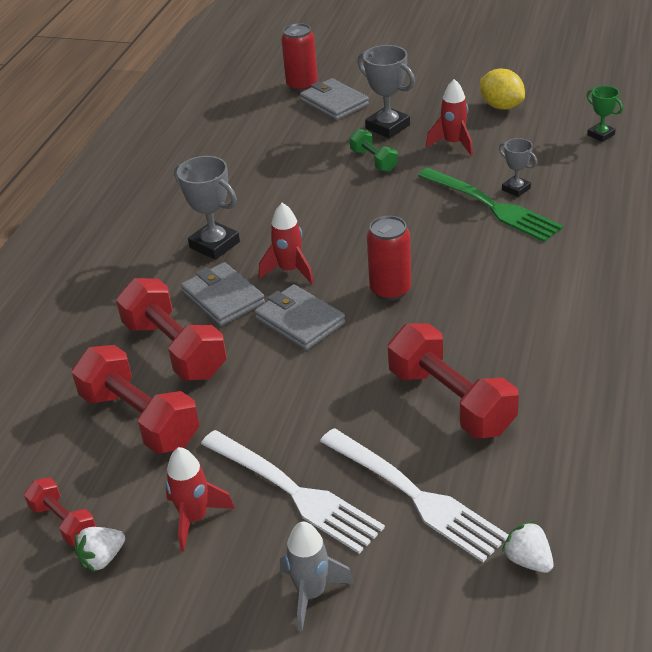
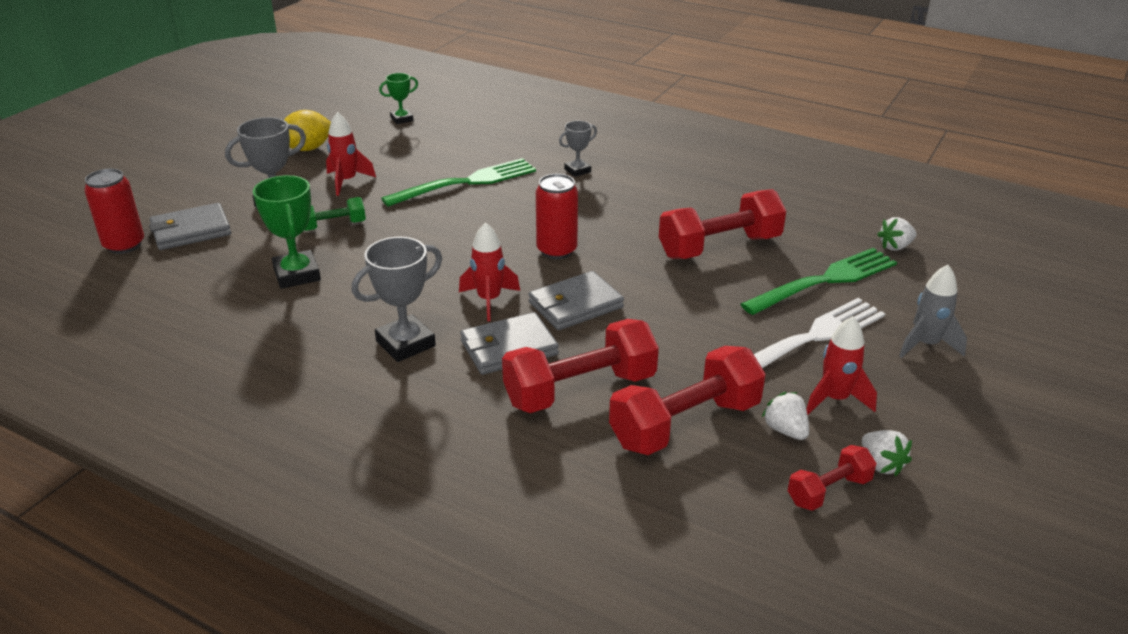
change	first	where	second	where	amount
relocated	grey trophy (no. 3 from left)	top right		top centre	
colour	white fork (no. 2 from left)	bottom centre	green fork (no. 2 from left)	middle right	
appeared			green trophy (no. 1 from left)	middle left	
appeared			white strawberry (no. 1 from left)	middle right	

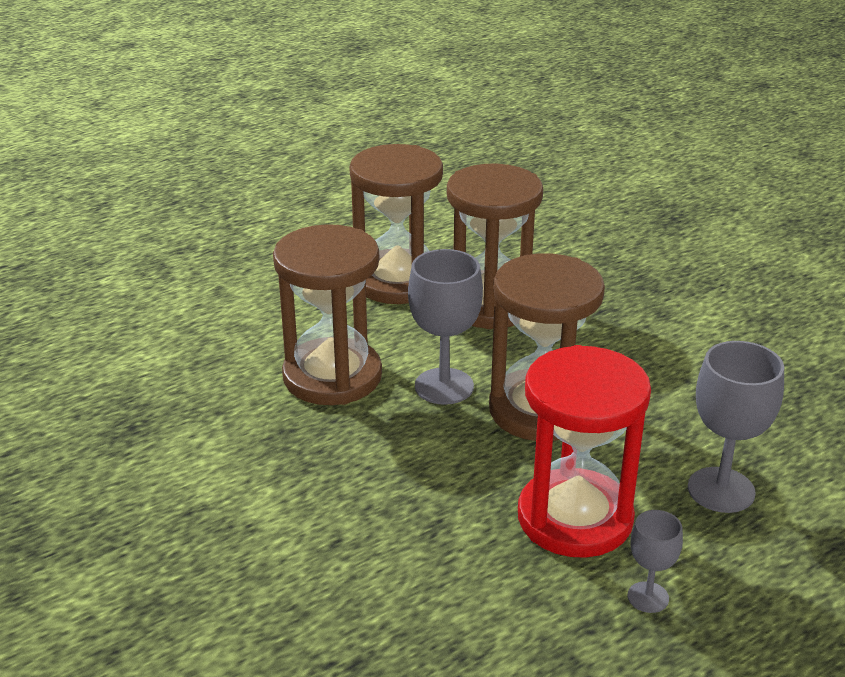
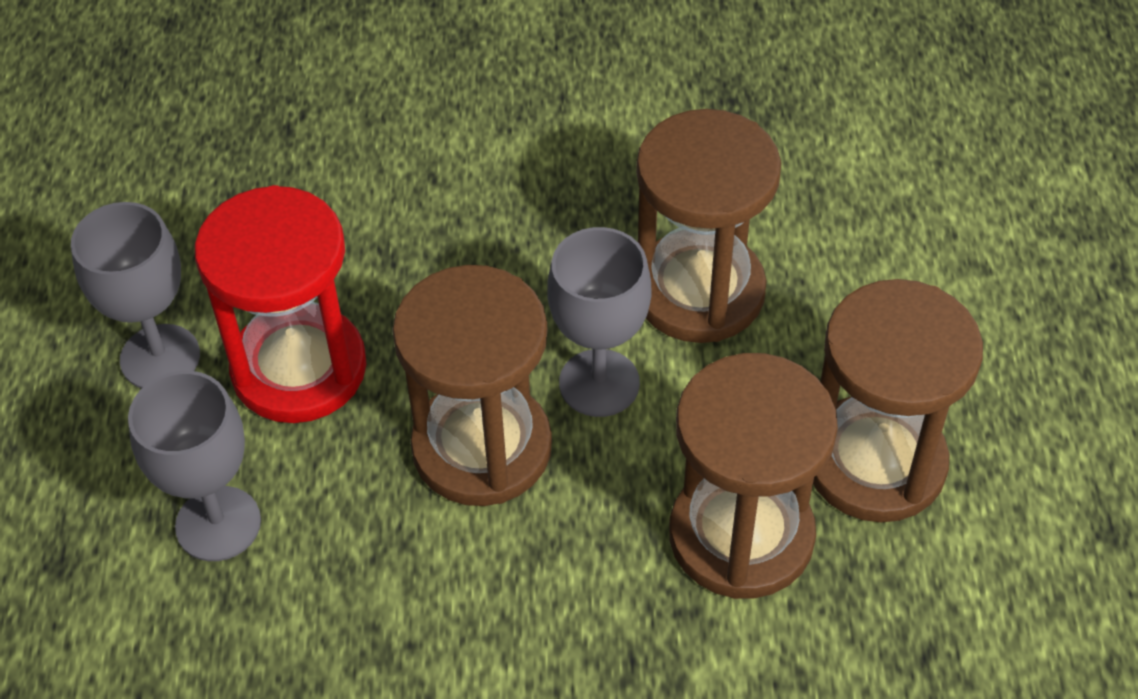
change	first	where	second	where	amount
size	grey goblet (no. 2 from left in the first image)	bottom right	grey goblet (no. 1 from left)	middle left	x1.79

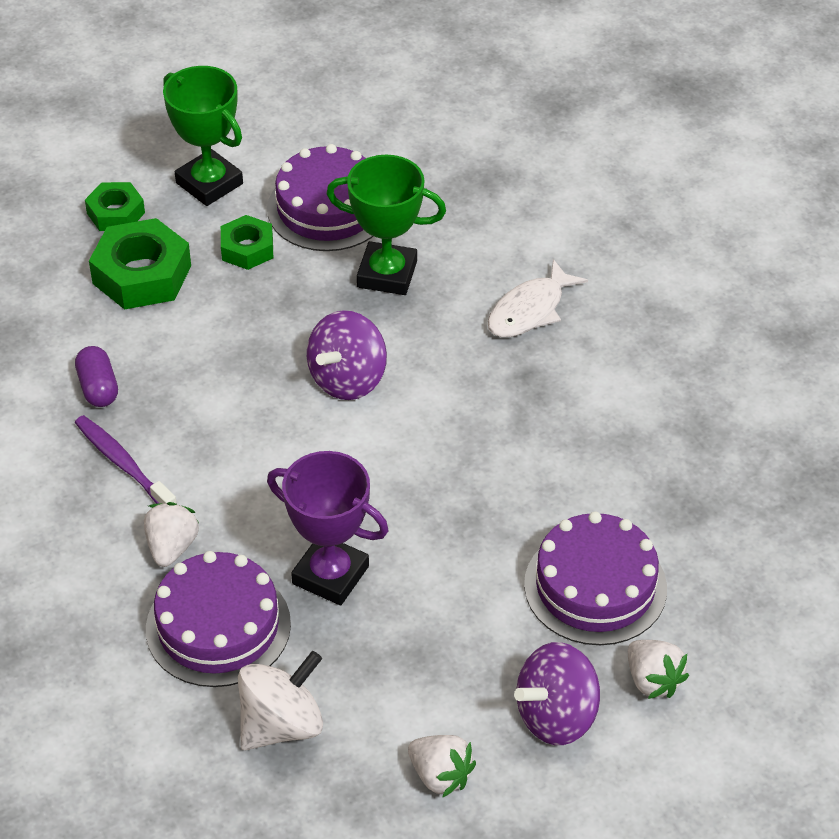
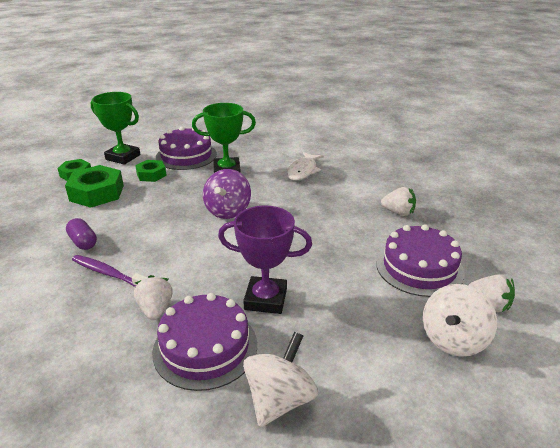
change	first	where	second	where	amount
colour	purple spinning top (no. 2 from left)	bottom centre	white spinning top (no. 2 from left)	bottom right	
relocated	white strawberry (no. 2 from left)	bottom centre		middle right	

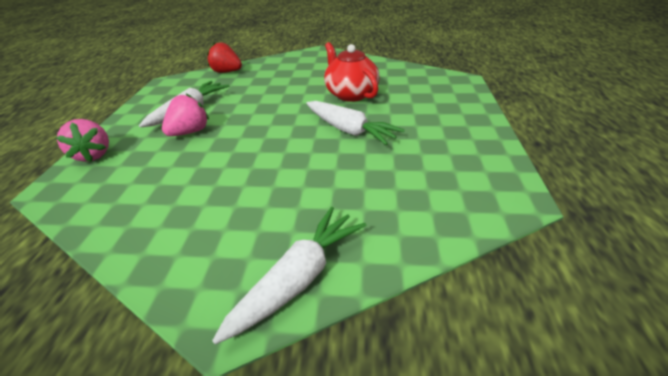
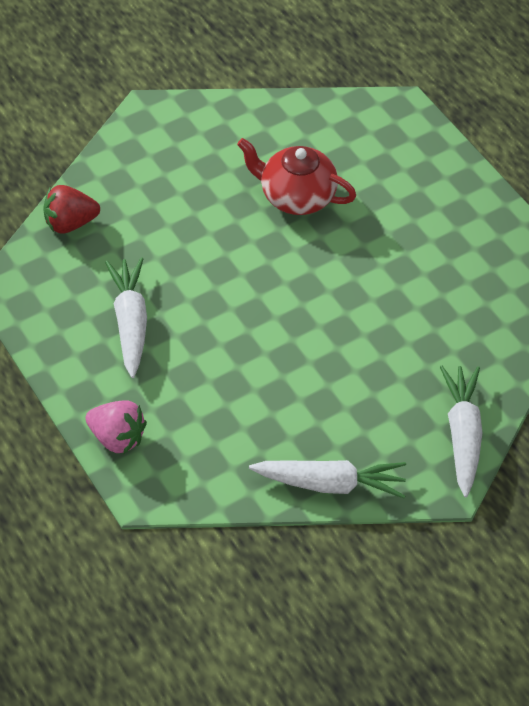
change	first	where	second	where	amount
missing	pink strawberry (no. 2 from left)	top left			
relocated	white carrot (no. 3 from left in the first image)	top centre	white carrot (no. 2 from left)	bottom centre	

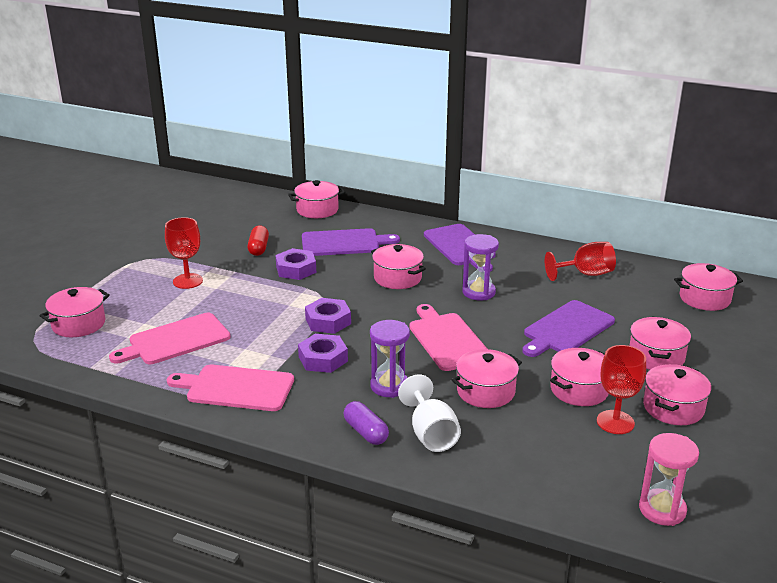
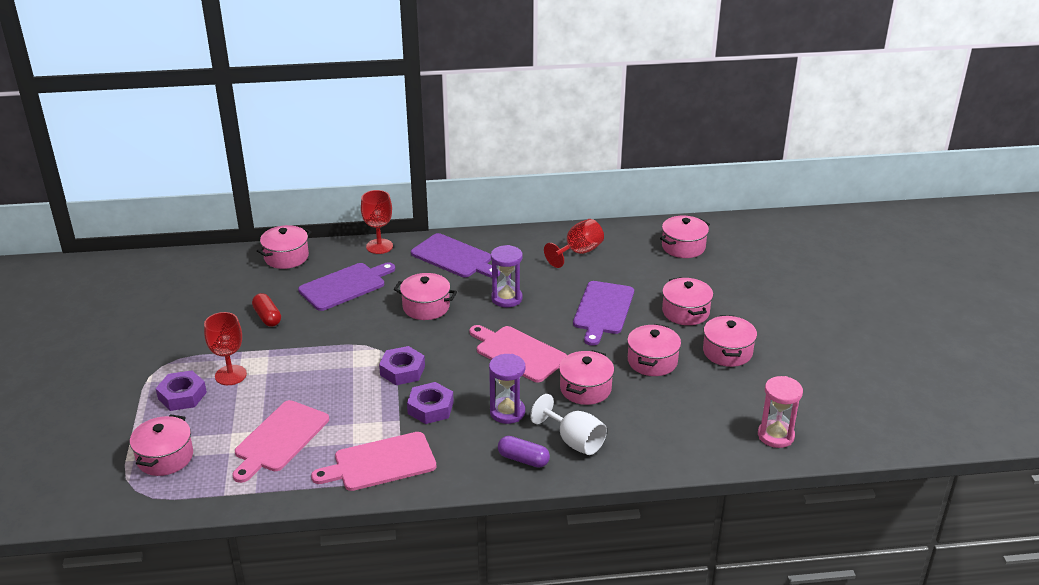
change	first	where	second	where	amount
relocated	purple nut (no. 1 from left)	centre		bottom left	
relocated	red goblet (no. 3 from left in the first image)	bottom right	red goblet (no. 2 from left)	centre	

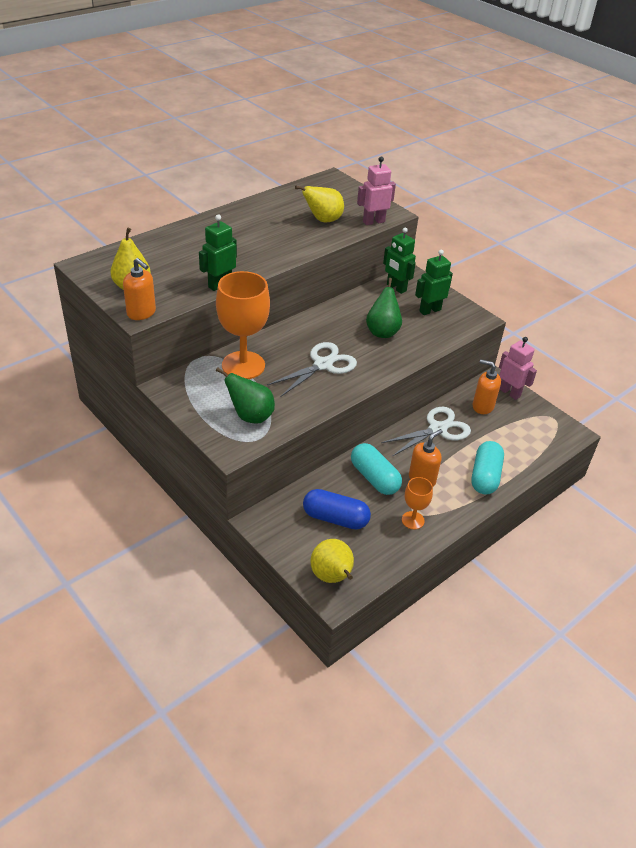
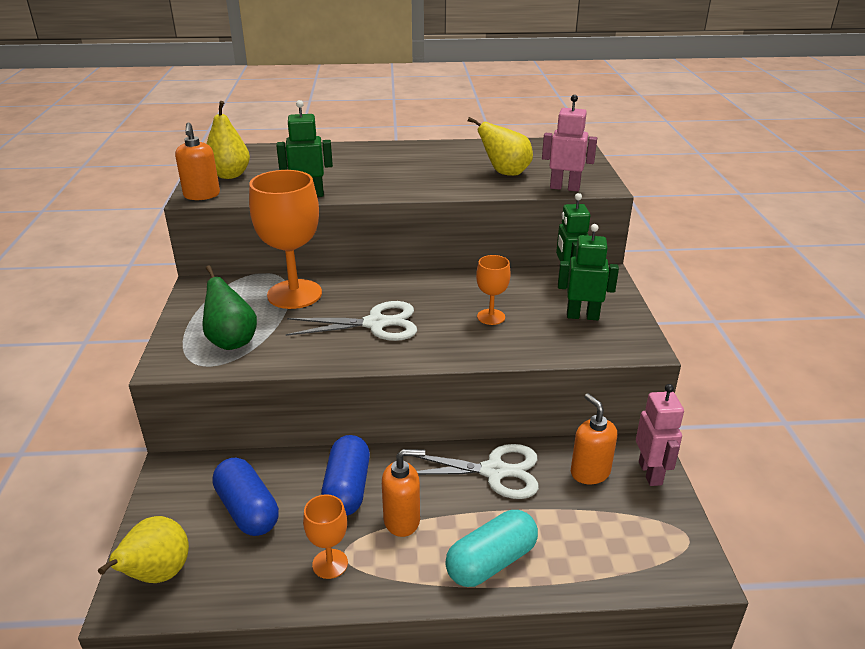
change	first	where	second	where	amount
exchanged	green pear (no. 2 from left)	centre	orange goblet (no. 3 from left)	centre	
colour	turquoise capsule (no. 1 from left)	centre	blue capsule (no. 2 from left)	bottom centre	

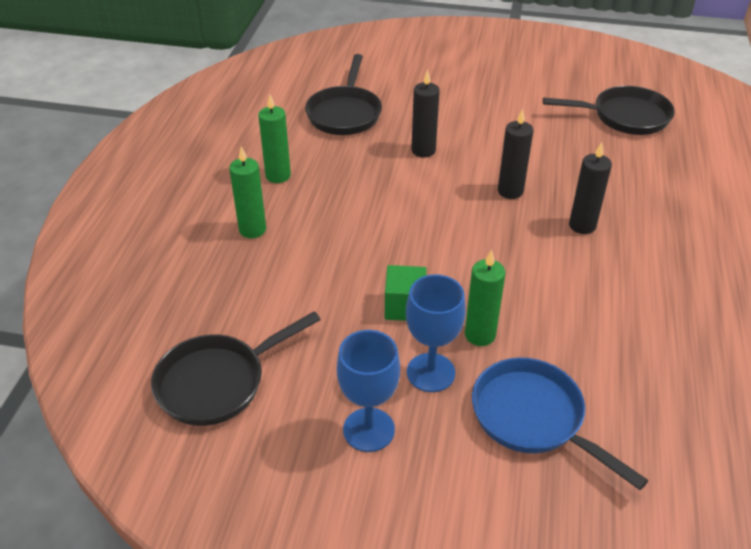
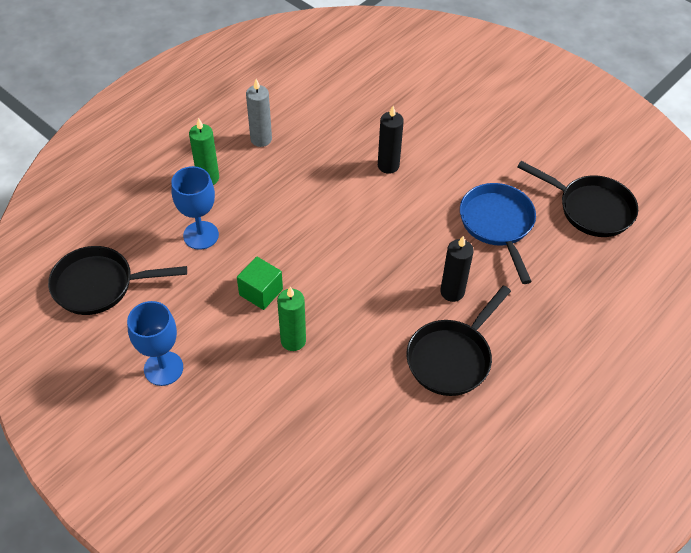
change	first	where	second	where	amount
relocated	black pan (no. 2 from left)	top centre		centre	
colour	green candle (no. 2 from left)	top centre	grey candle	top centre	
missing	black candle (no. 2 from left)	top right			
relocated	blue goblet (no. 2 from left)	centre		middle left	
relocated	blue pan	bottom right		middle right	

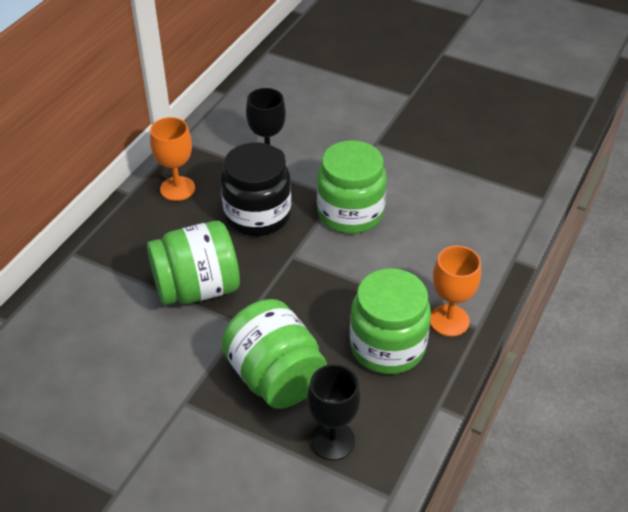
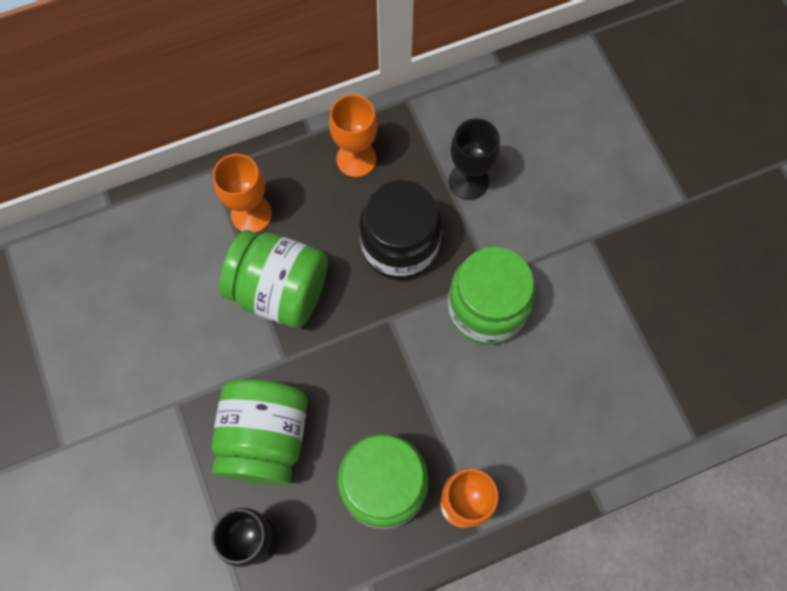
change	first	where	second	where	amount
appeared			orange goblet (no. 1 from left)	top left	

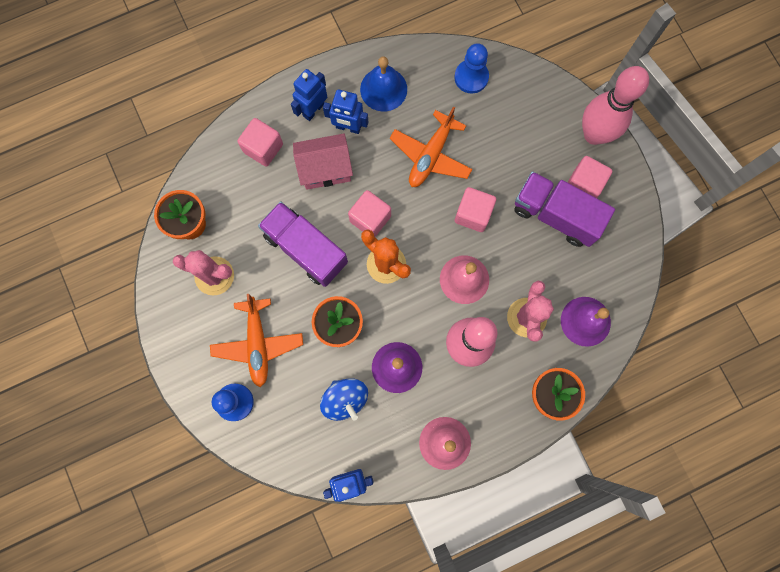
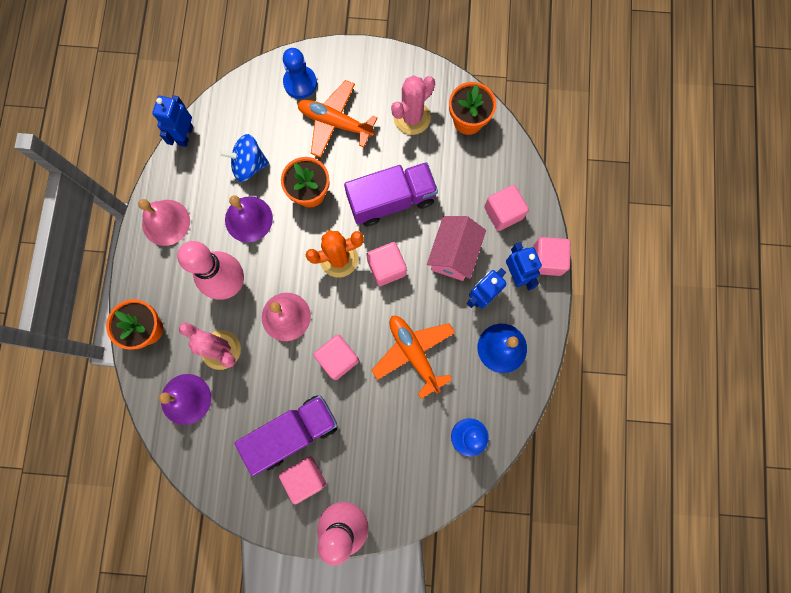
change	first	where	second	where	amount
appeared			pink cube (no. 5 from left)	middle right	

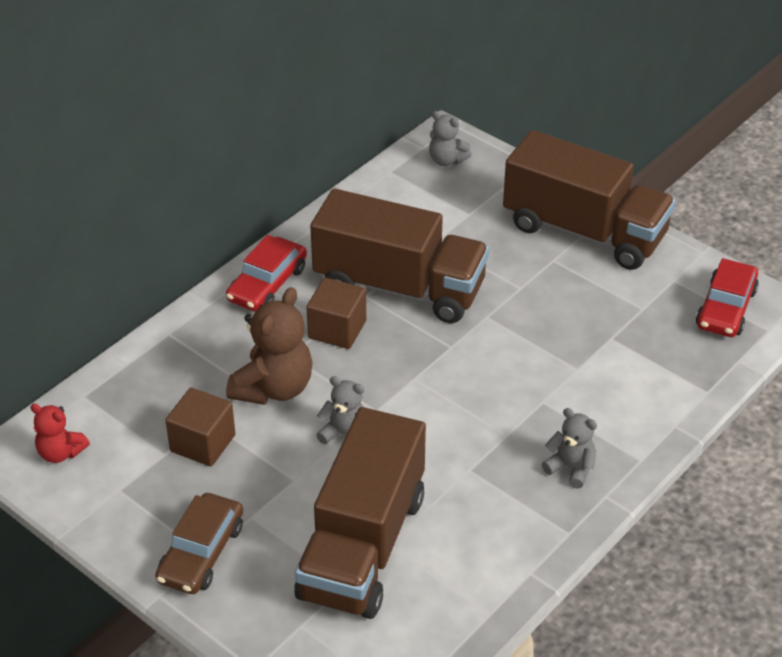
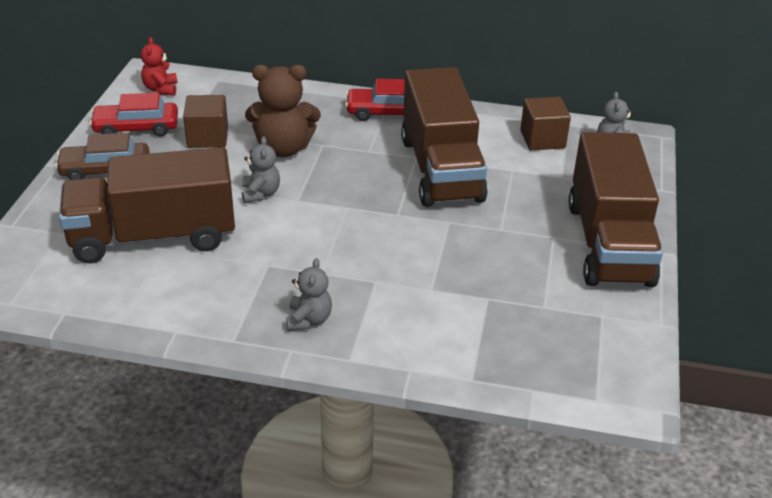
change	first	where	second	where	amount
relocated	red car (no. 2 from left in the first image)	middle right	red car (no. 1 from left)	top left	
relocated	brown cube (no. 2 from left)	centre		top right	

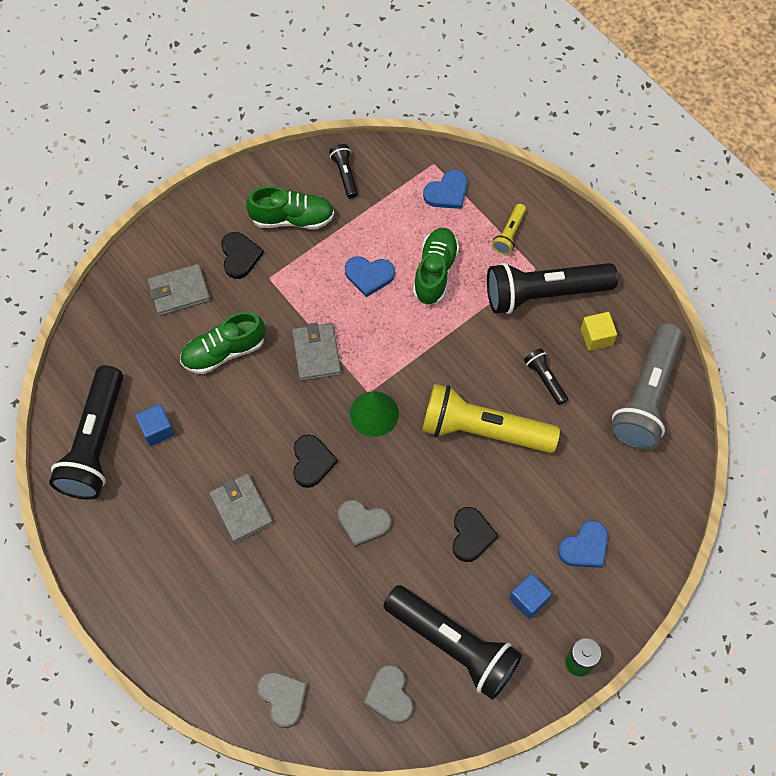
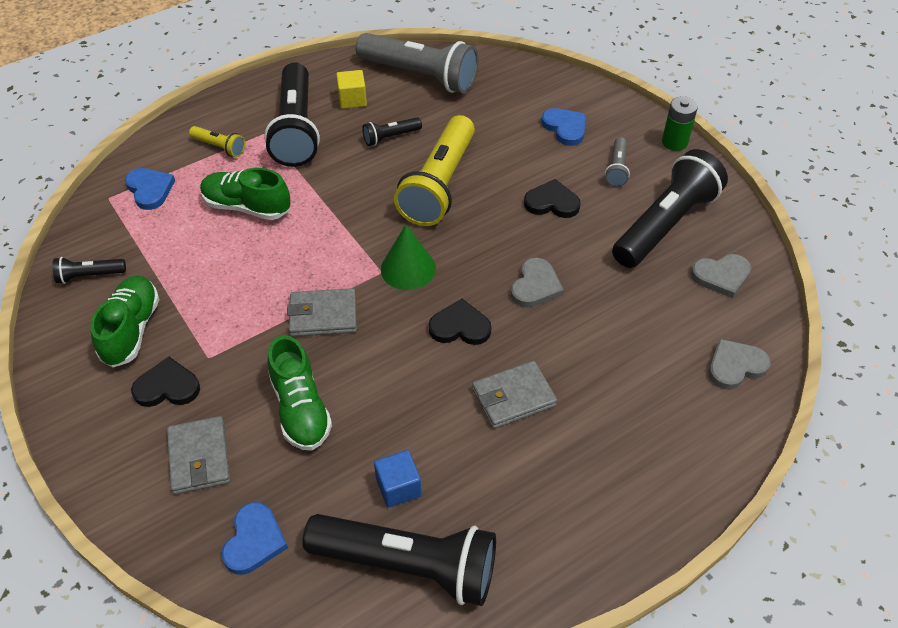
change	first	where	second	where	amount
relocated	blue heart (no. 1 from left in the first image)	centre	blue heart (no. 2 from left)	bottom left	
exchanged	blue cube (no. 2 from left)	bottom right	grey flashlight (no. 2 from left)	top right	

